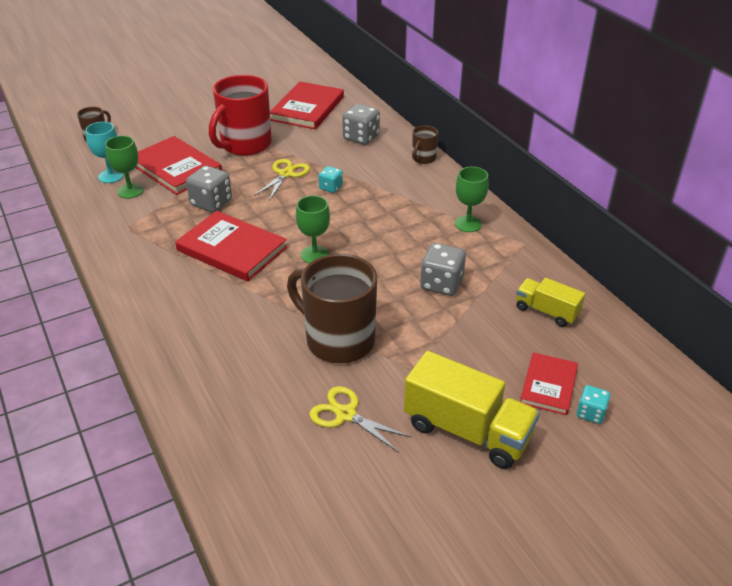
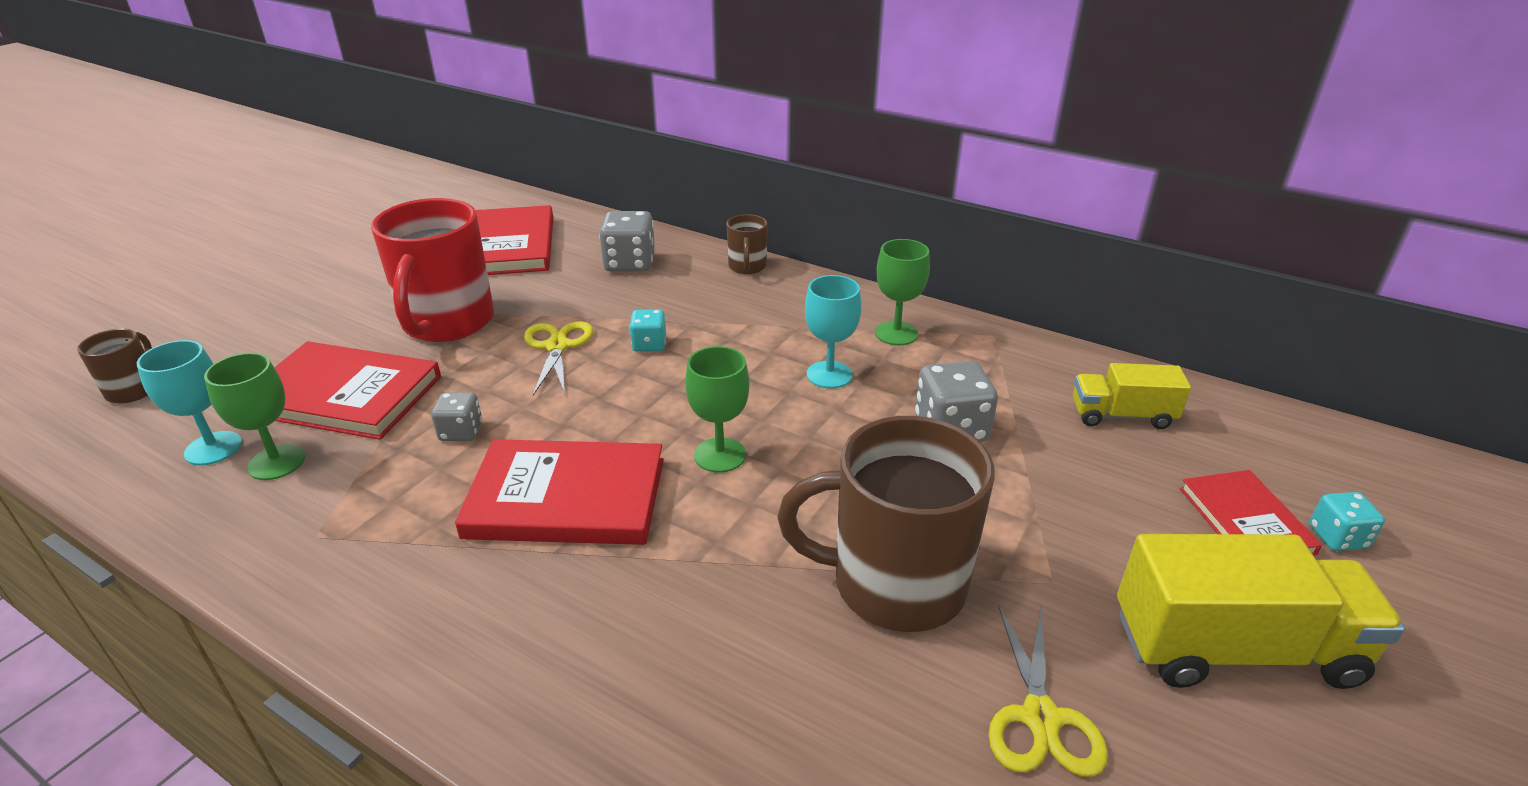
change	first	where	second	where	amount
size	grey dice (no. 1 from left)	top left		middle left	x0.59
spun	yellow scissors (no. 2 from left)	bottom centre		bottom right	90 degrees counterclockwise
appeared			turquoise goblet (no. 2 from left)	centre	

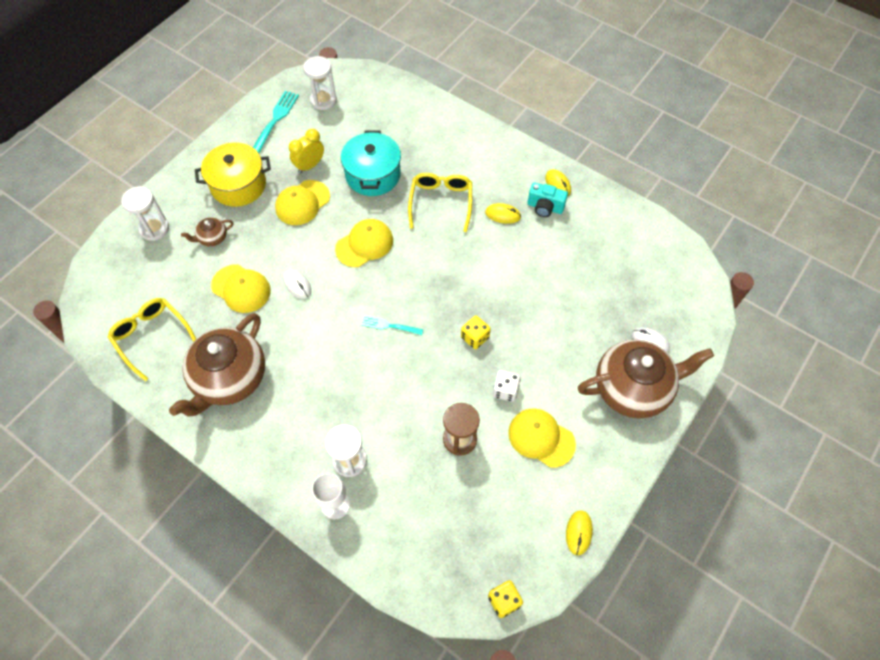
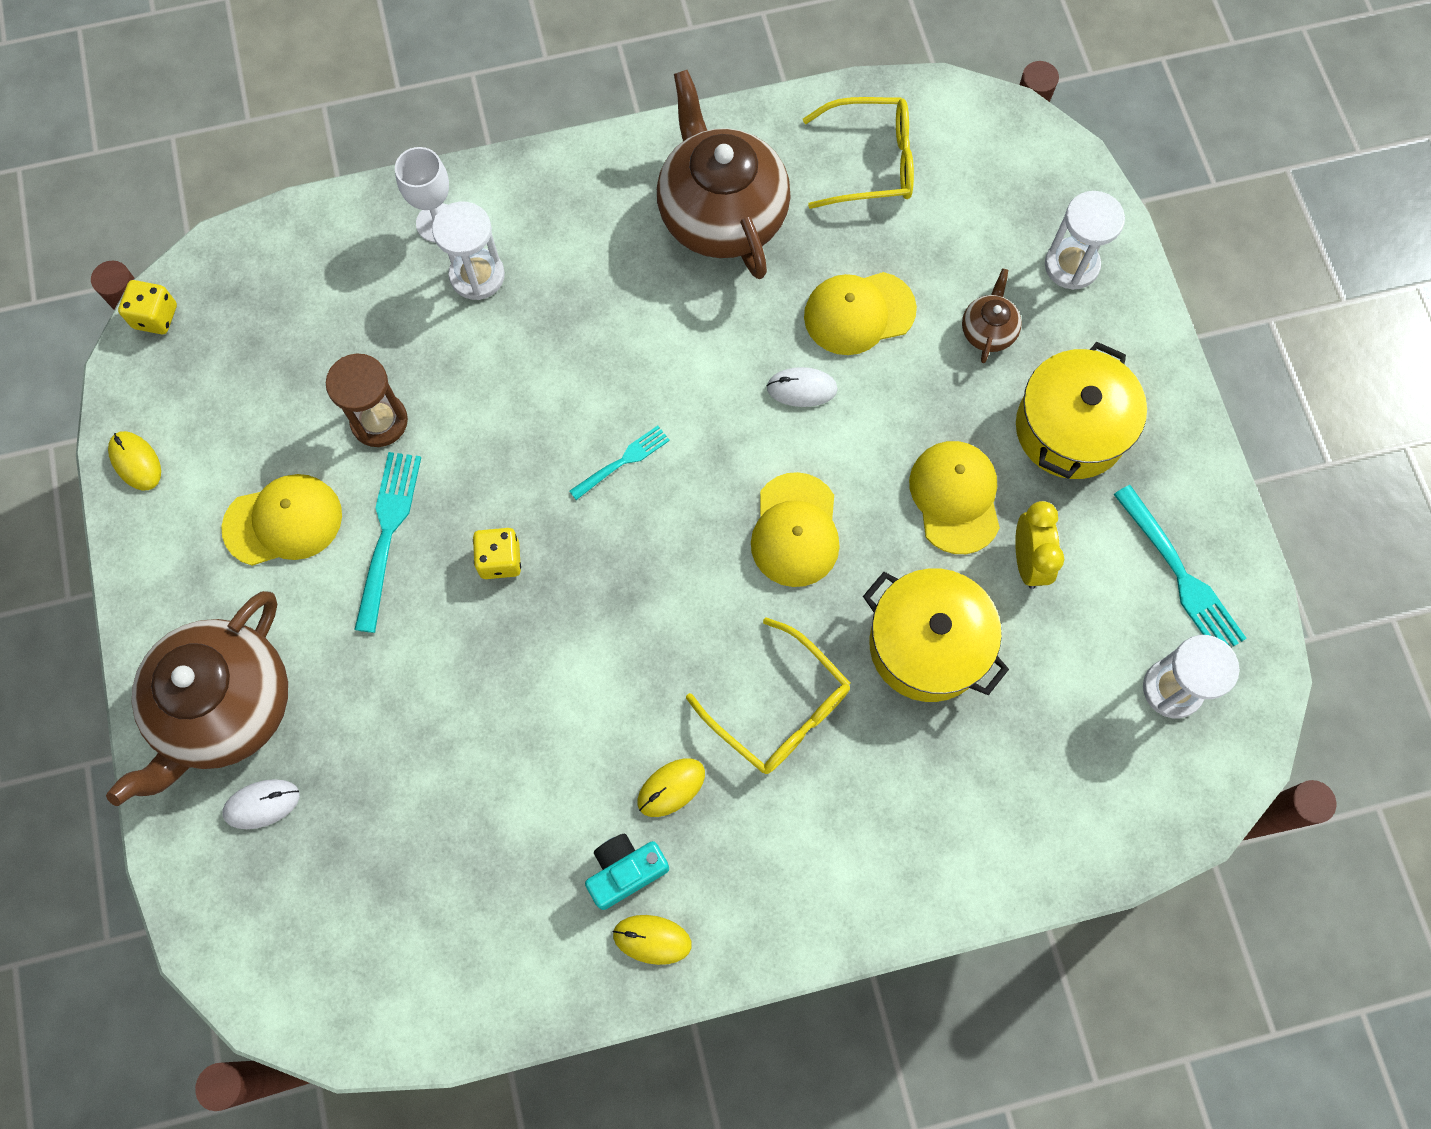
change	first	where	second	where	amount
colour	turquoise pot	top centre	yellow pot (no. 1 from left)	centre	
exchanged	white dice	centre	turquoise fork (no. 1 from left)	middle left	

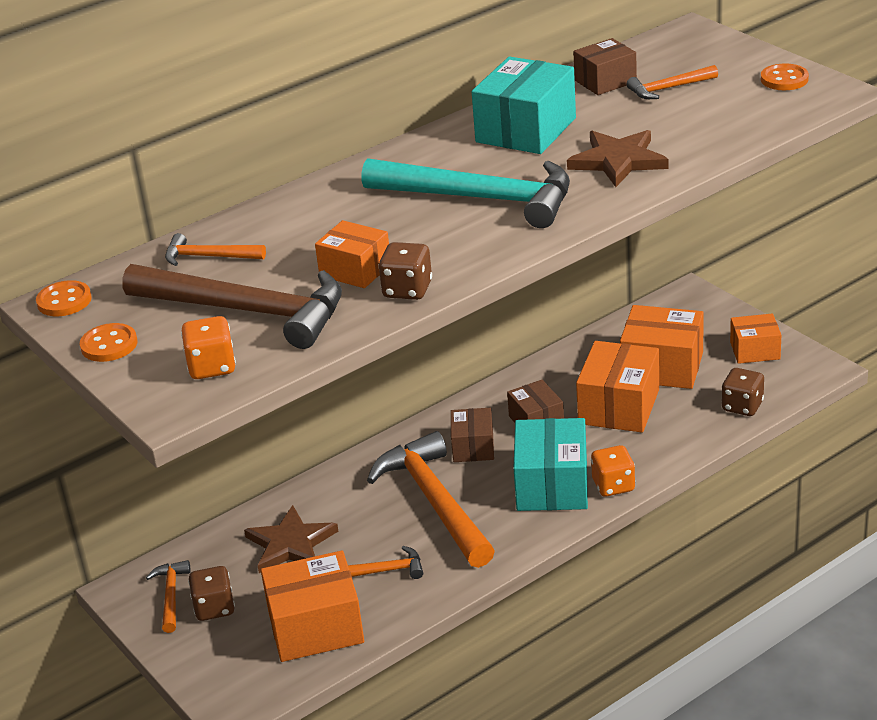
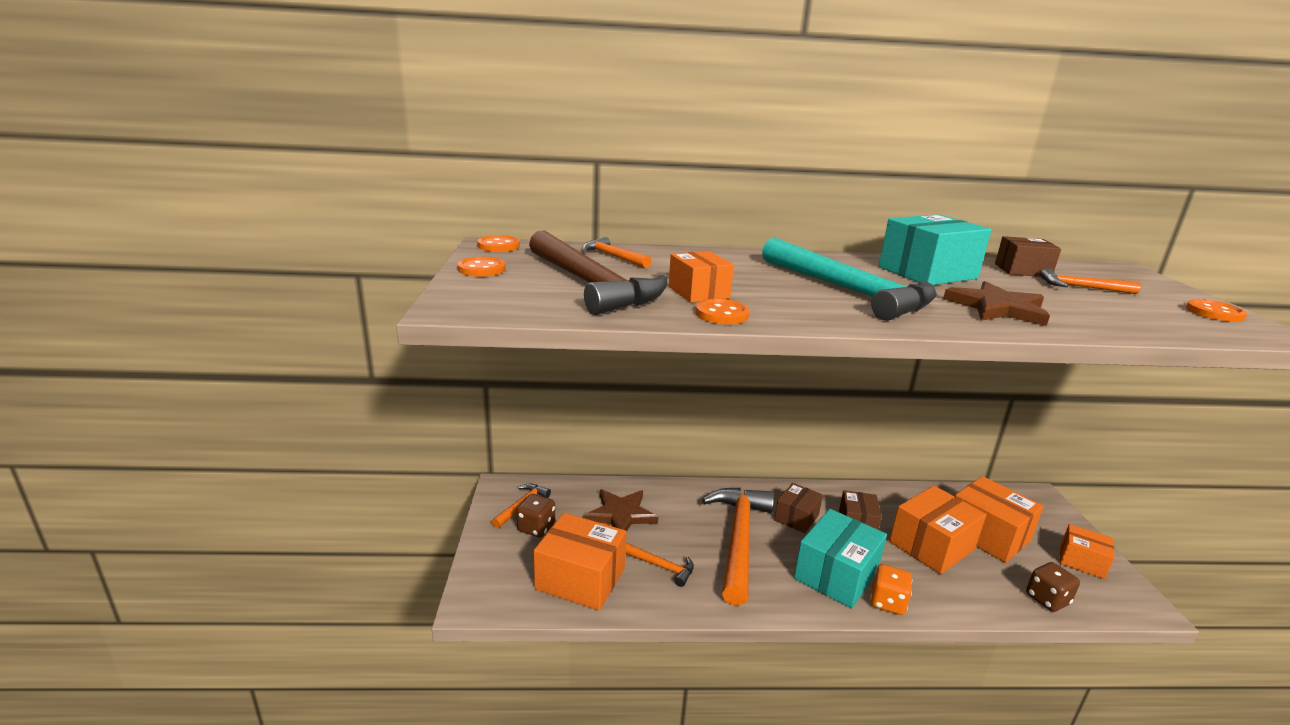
change	first	where	second	where	amount
exchanged	brown dice (no. 2 from left)	centre	orange button (no. 3 from left)	centre	
missing	orange dice (no. 1 from left)	middle left			

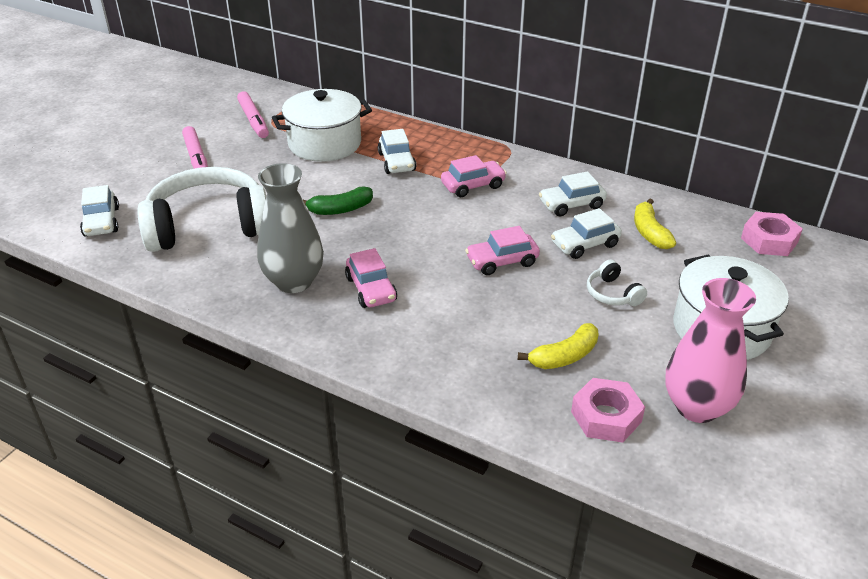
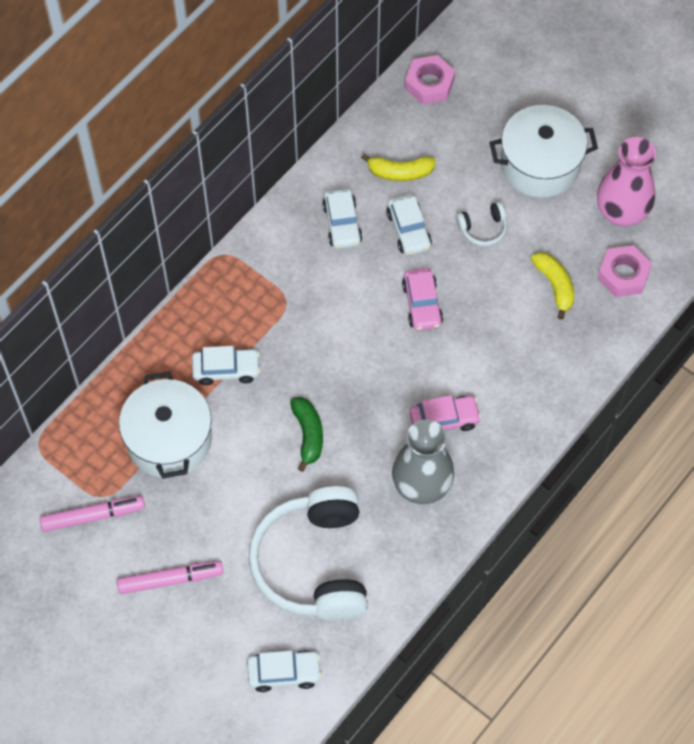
change	first	where	second	where	amount
missing	pink car (no. 2 from left)	top centre			

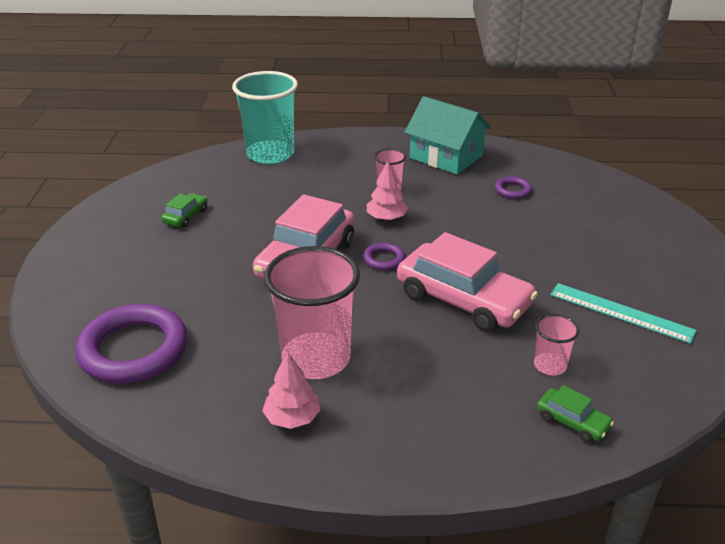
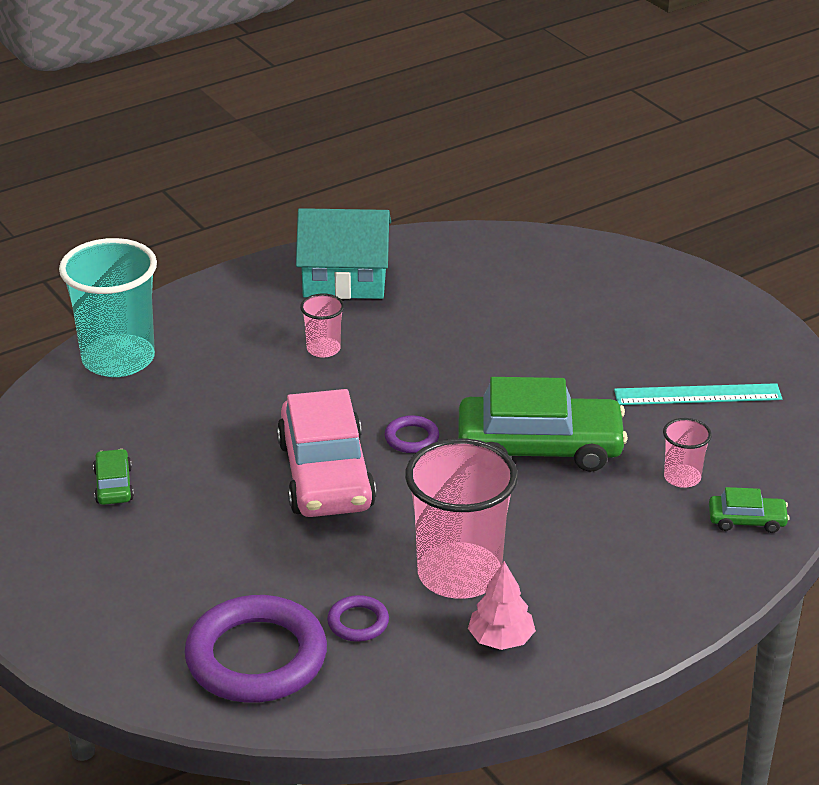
change	first	where	second	where	amount
missing	pink tree (no. 2 from left)	centre			
relocated	purple ring (no. 3 from left in the first image)	middle right	purple ring (no. 2 from left)	bottom centre	
colour	pink car (no. 2 from left)	centre	green car (no. 2 from left)	centre	

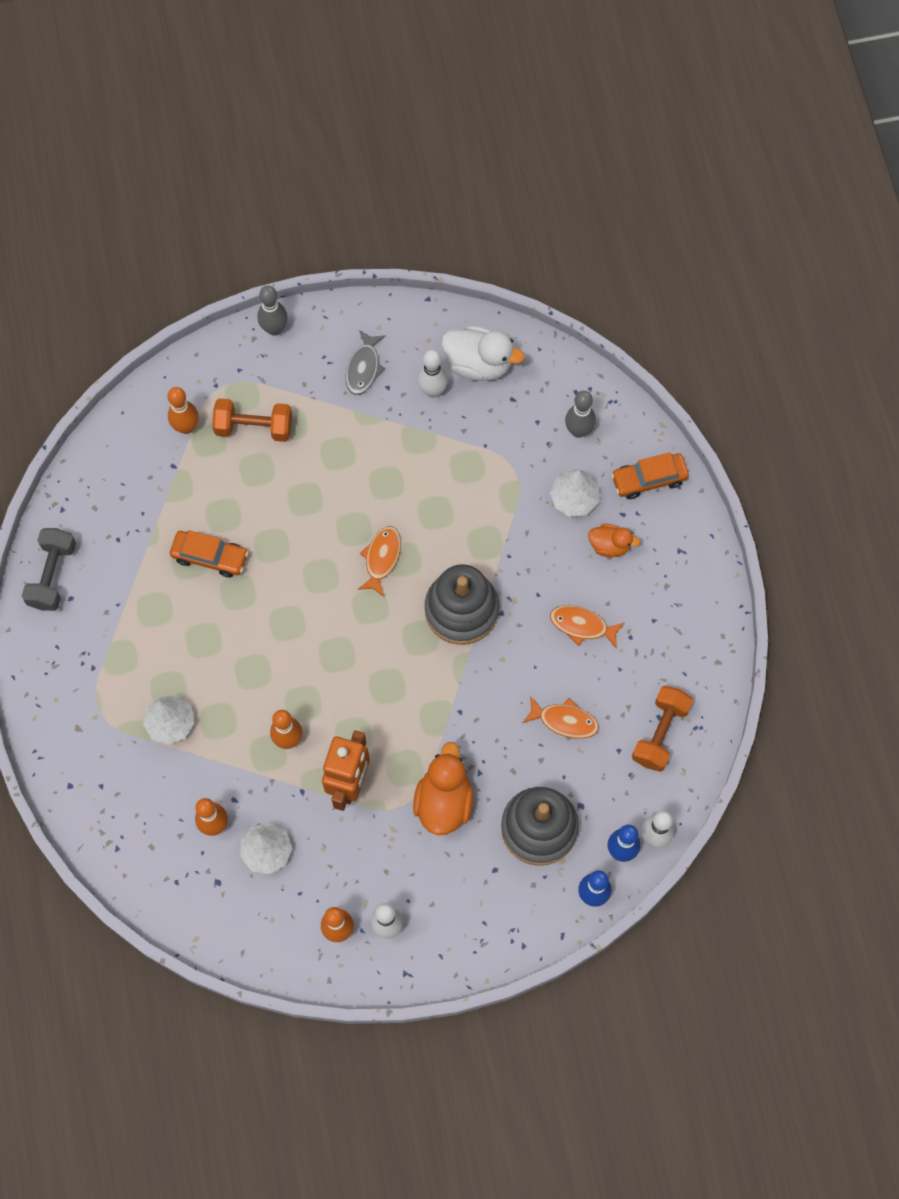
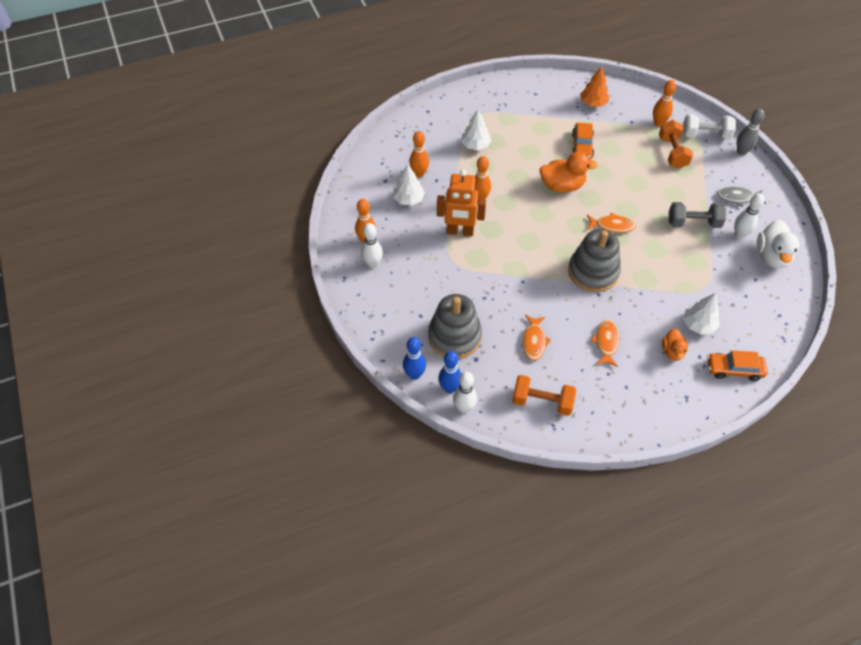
change	first	where	second	where	amount
missing	grey bowling pin (no. 2 from left)	centre			
spun	orange car (no. 2 from left)	middle right		middle right	60 degrees counterclockwise
relocated	grey dumbbell	middle left		middle right	
relocated	orange duck (no. 1 from left)	centre		top centre	
appeared			orange tree	top right	
appeared			white dumbbell	top right	

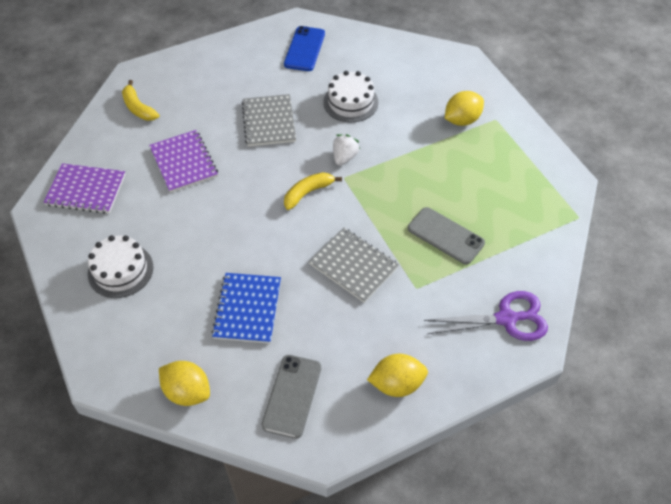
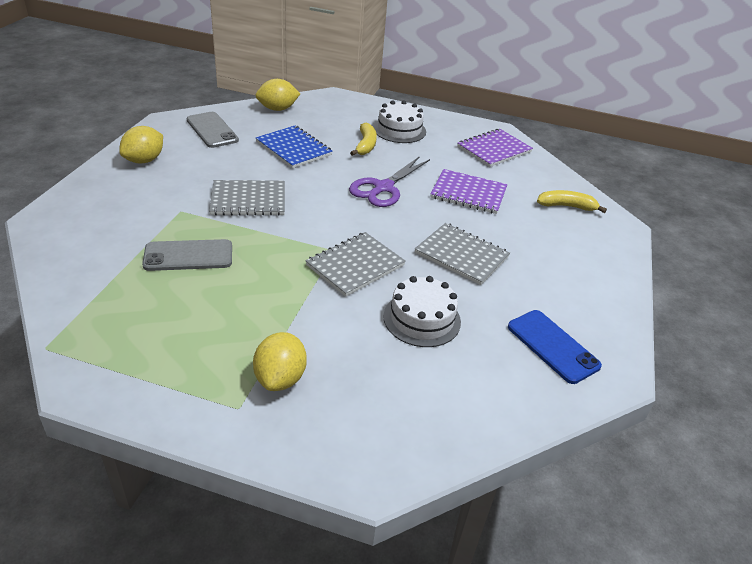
change	first	where	second	where	amount
exchanged	white strawberry	top centre	grey notebook (no. 2 from left)	centre	
relocated	yellow banana (no. 2 from left in the first image)	centre	yellow banana (no. 1 from left)	top centre	
relocated	purple scissors	middle right		top centre	

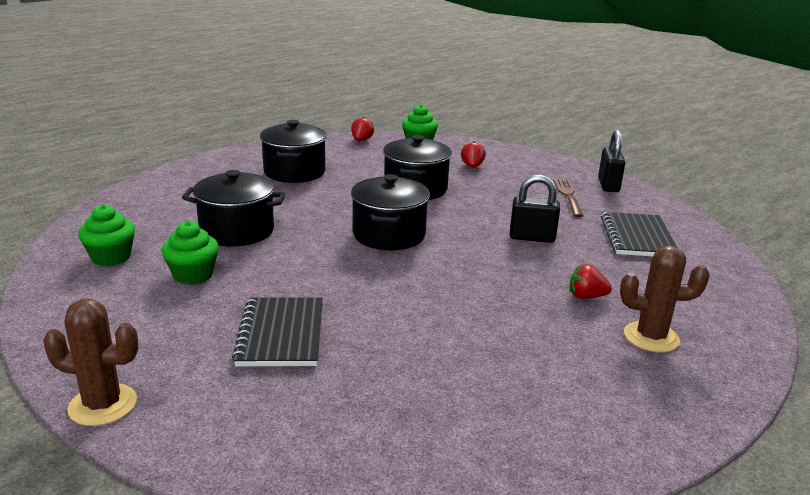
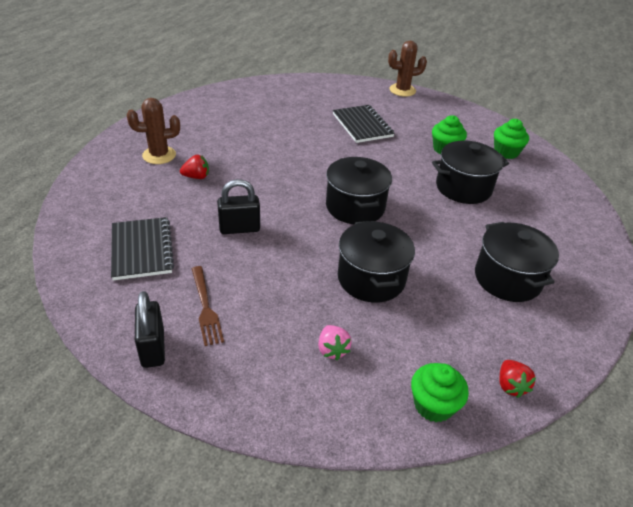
change	first	where	second	where	amount
colour	red strawberry (no. 2 from left)	top centre	pink strawberry	bottom centre	

